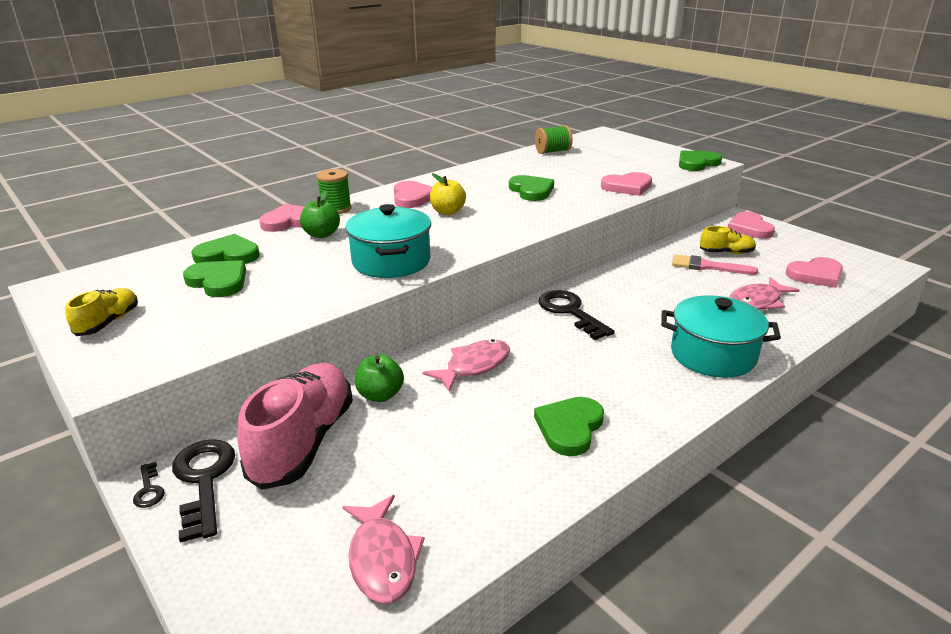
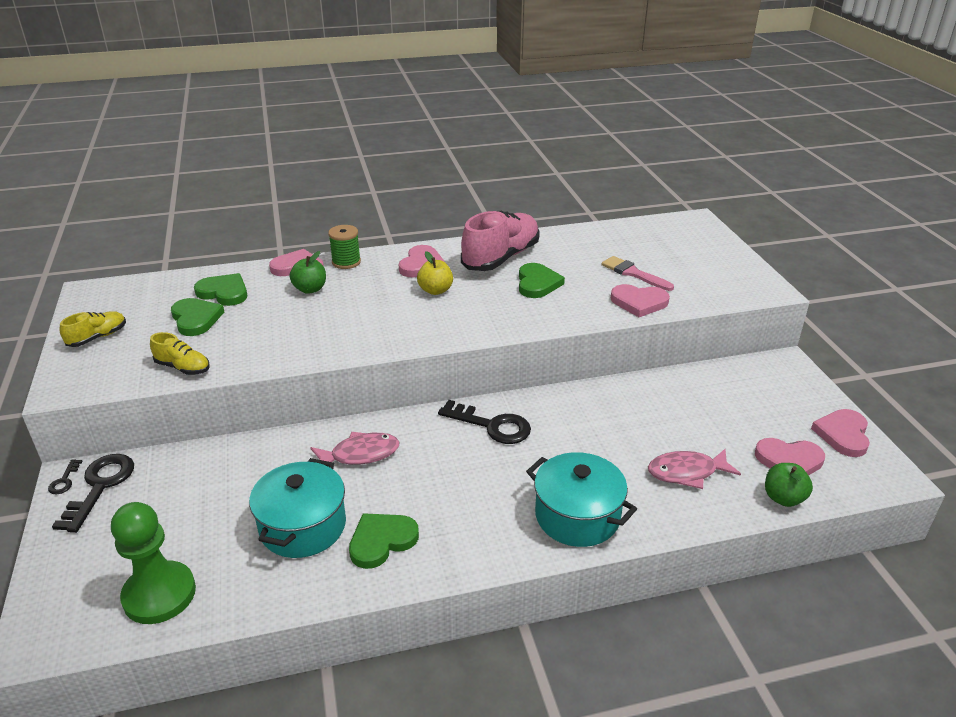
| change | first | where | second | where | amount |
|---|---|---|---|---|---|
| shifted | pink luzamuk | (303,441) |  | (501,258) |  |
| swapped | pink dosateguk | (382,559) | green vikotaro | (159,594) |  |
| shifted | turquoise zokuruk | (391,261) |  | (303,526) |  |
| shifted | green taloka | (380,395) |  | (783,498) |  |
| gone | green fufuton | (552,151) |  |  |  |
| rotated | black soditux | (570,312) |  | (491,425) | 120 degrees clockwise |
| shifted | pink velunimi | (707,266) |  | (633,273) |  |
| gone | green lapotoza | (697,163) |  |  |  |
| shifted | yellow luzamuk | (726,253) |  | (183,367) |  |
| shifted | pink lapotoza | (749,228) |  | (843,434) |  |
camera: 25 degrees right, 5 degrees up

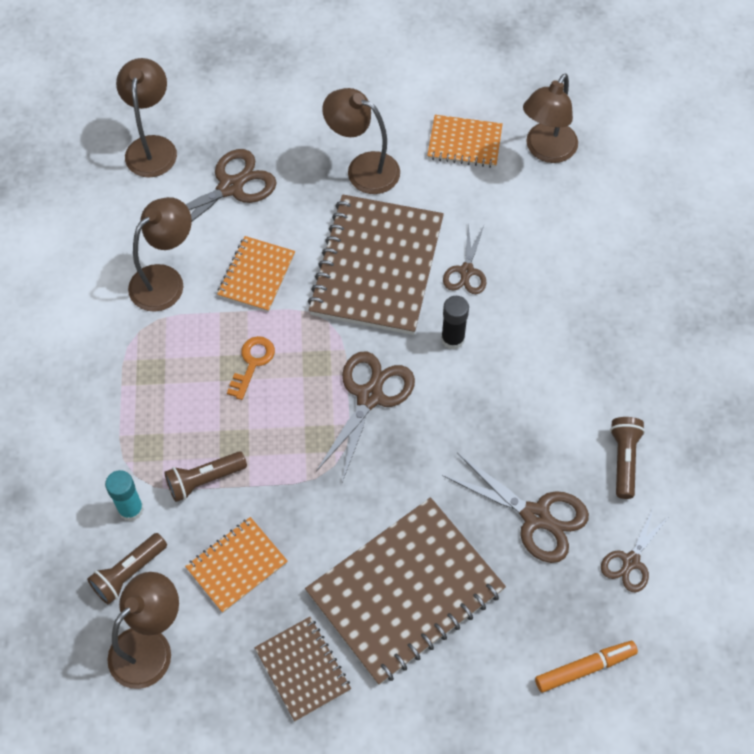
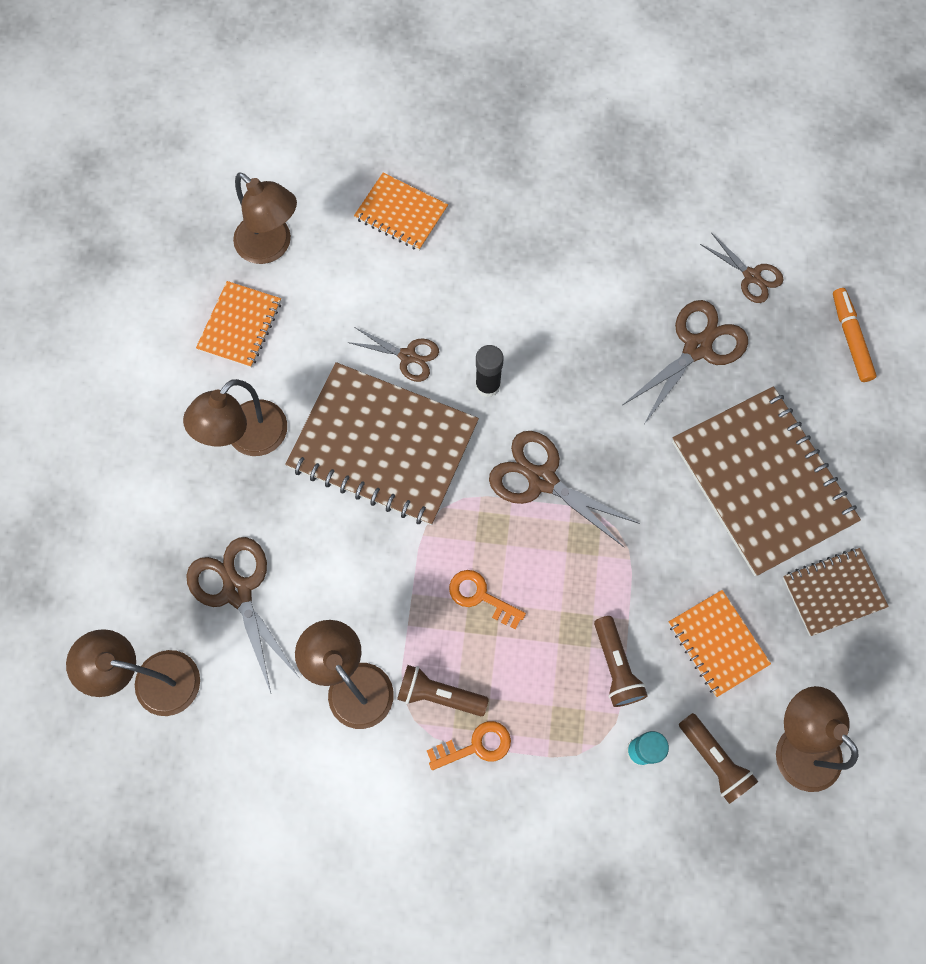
| change | first | where | second | where | amount |
|---|---|---|---|---|---|
| shifted | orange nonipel | (256,275) |  | (401,213) |  |
| shifted | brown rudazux | (624,460) |  | (439,694) |  |
| new |  |  | orange soditux | (476,746) |  |
camera: 80 degrees left, 10 degrees up

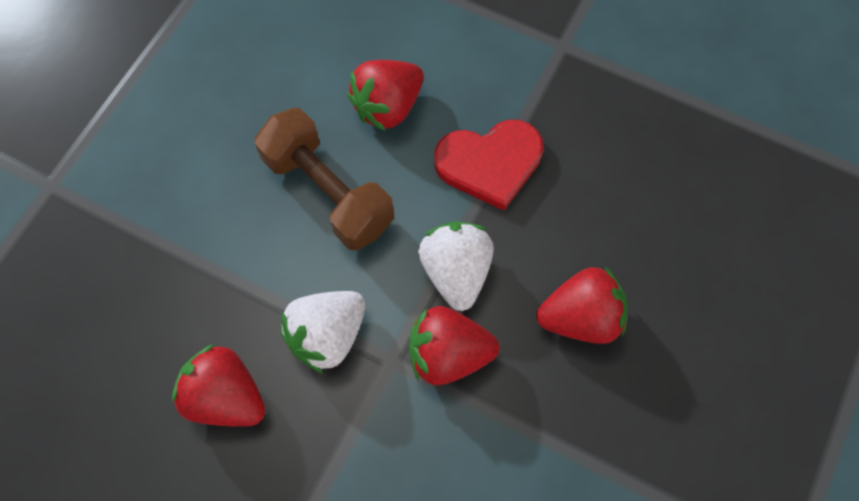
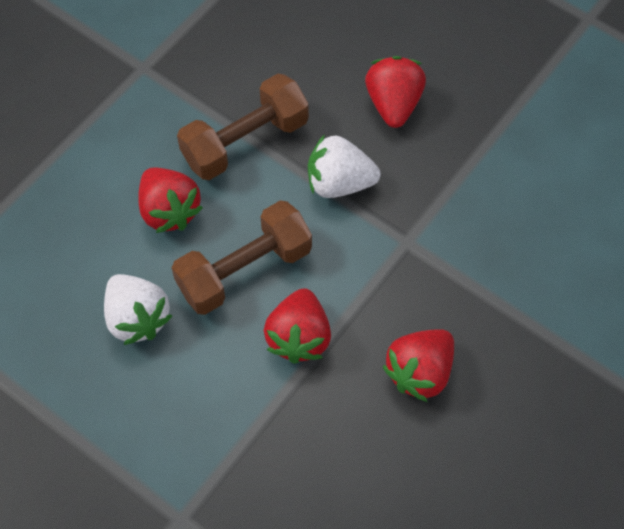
| change | first | where | second | where | amount |
|---|---|---|---|---|---|
| shifted | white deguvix | (327,336) |  | (137,318) |  |
| shifted | red deguvix | (448,354) |  | (299,337) |  |
| swapped | red lapotoza | (490,163) | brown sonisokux | (245,141) |  |
camera: 80 degrees left, 5 degrees down

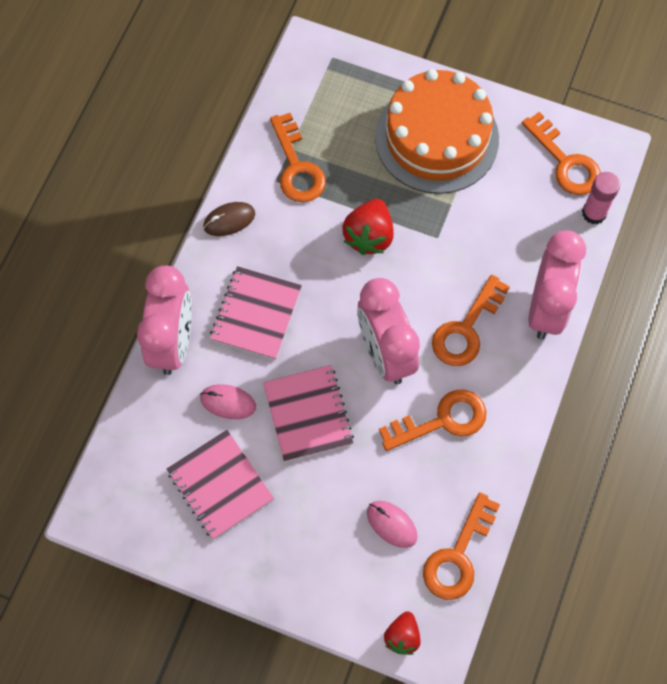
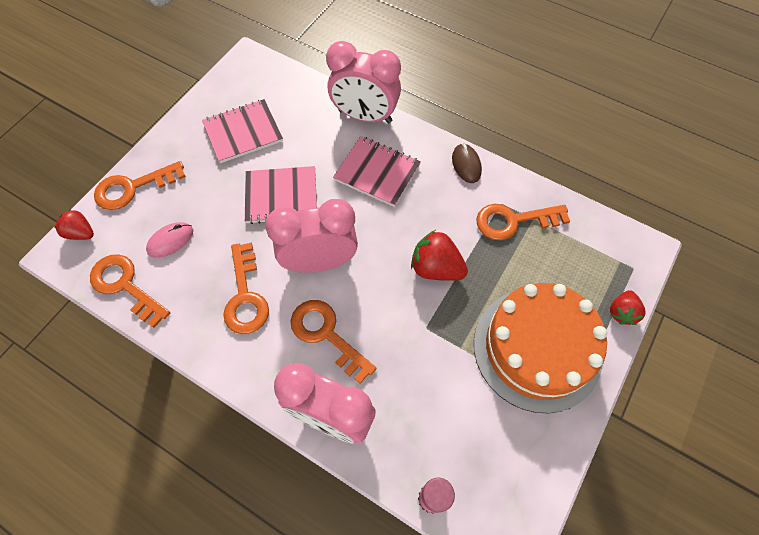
| change | first | where | second | where | amount |
|---|---|---|---|---|---|
| gone | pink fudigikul | (228,402) |  |  |  |
| shifted | orange soditux | (565,162) |  | (133,188) |  |
| new |  |  | red deguvix | (622,312) |  |
camera: 100 degrees right, 5 degrees down

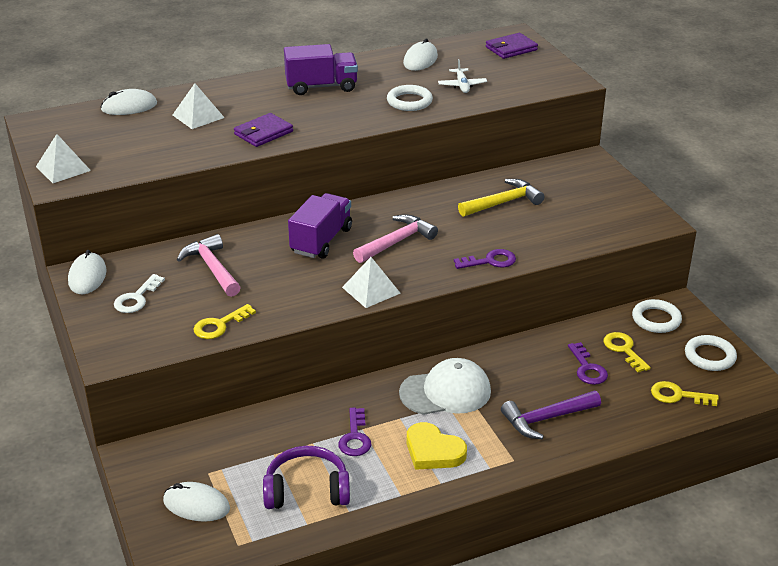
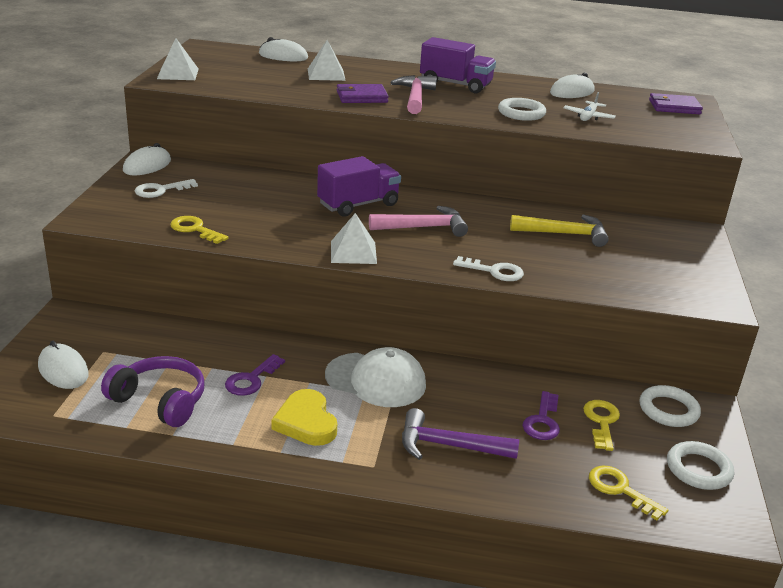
| change | first | where | second | where | amount |
|---|---|---|---|---|---|
| shifted | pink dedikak | (212,268) |  | (415,97) |  |
| rotated | yellow soditux | (219,325) |  | (195,229) | 45 degrees clockwise |
| repainted | purple soditux | (490,261) | white soditux | (494,271) |  |
camera: 30 degrees right, 5 degrees down

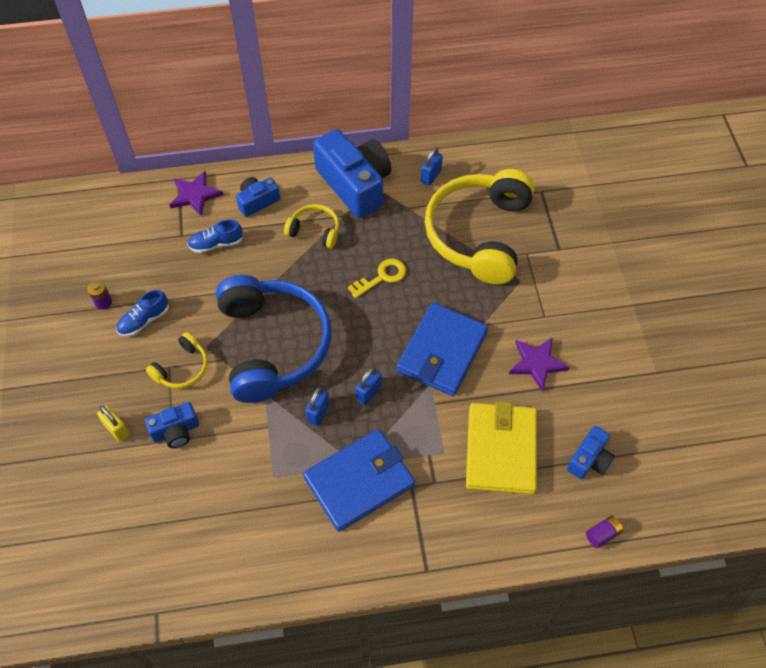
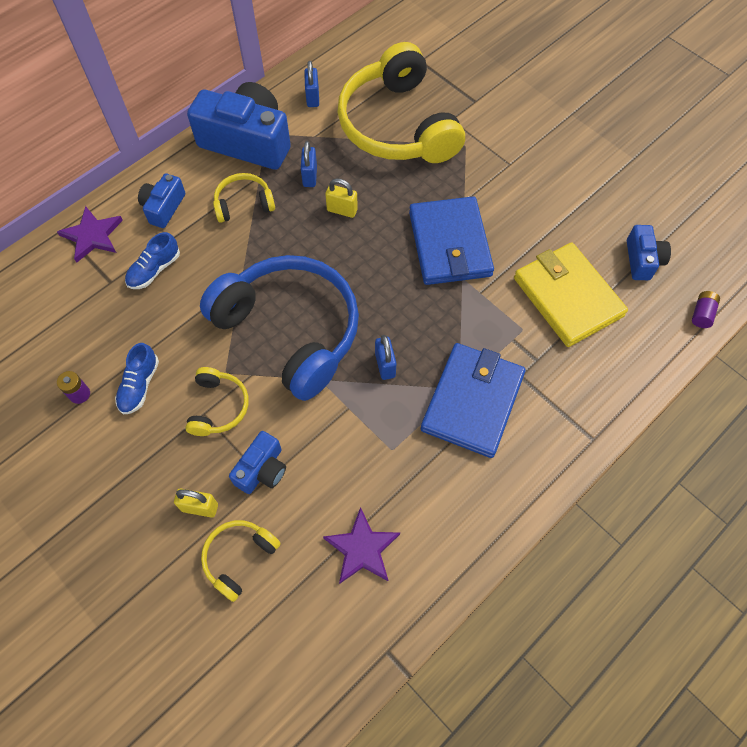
| change | first | where | second | where | amount |
|---|---|---|---|---|---|
| swapped | yellow soditux | (382,277) | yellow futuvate | (342,210) |  |
| shifted | blue futuvate | (368,393) |  | (310,176) |  |
| shifted | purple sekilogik | (537,363) |  | (362,549) |  |
| new |  |  | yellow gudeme | (239,558) |  |
camera: 35 degrees left, 5 degrees up

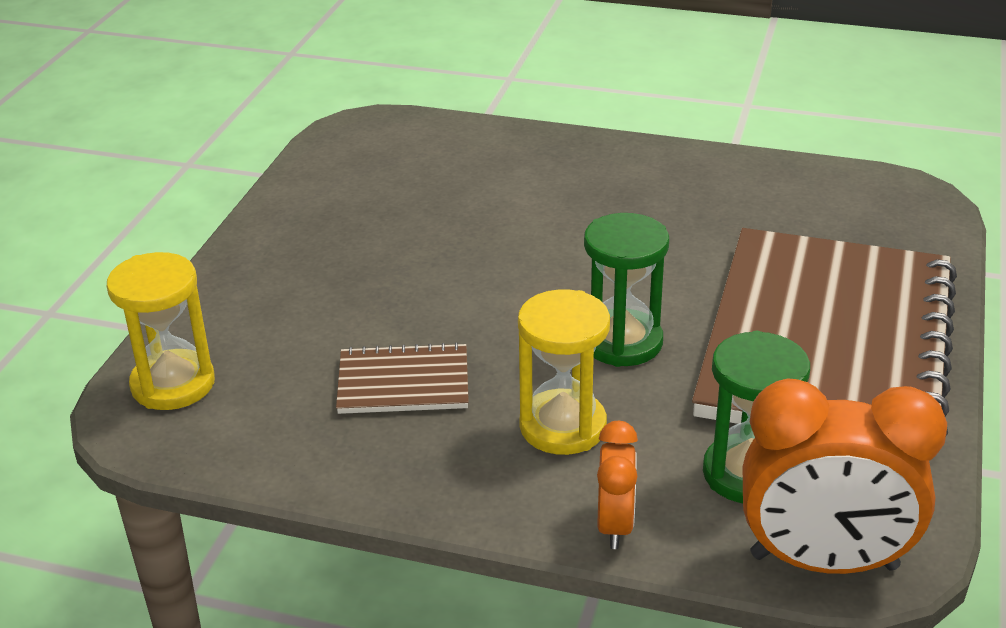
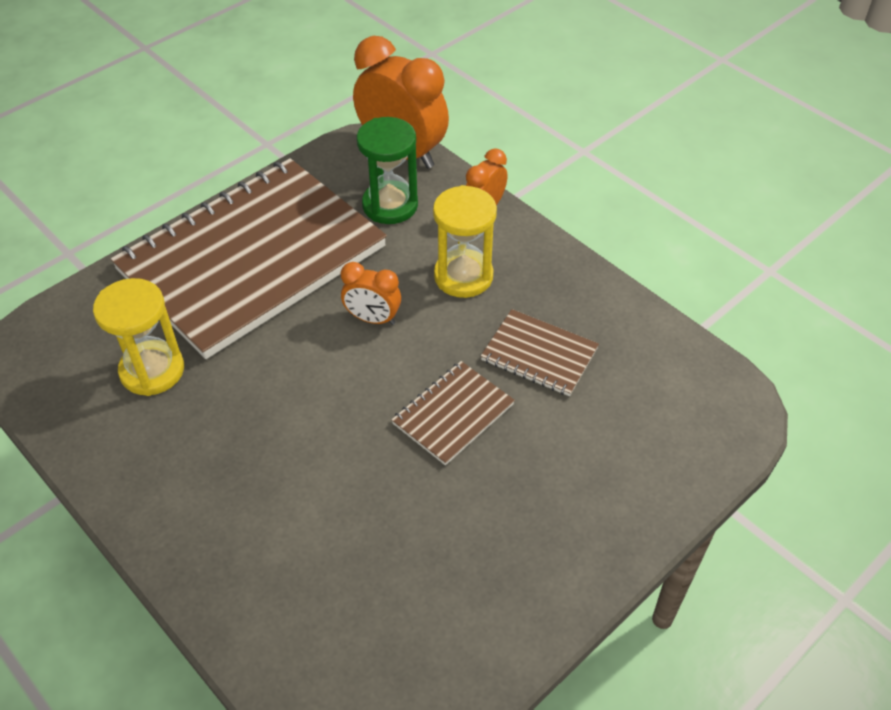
| change | first | where | second | where | amount |
|---|---|---|---|---|---|
| shifted | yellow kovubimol | (173,384) |  | (152,370) |  |
| swapped | green kovubimol | (622,342) | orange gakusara | (372,319) |  |
| new |  |  | brown nonipel | (453,414) |  |
camera: 150 degrees left, 15 degrees up

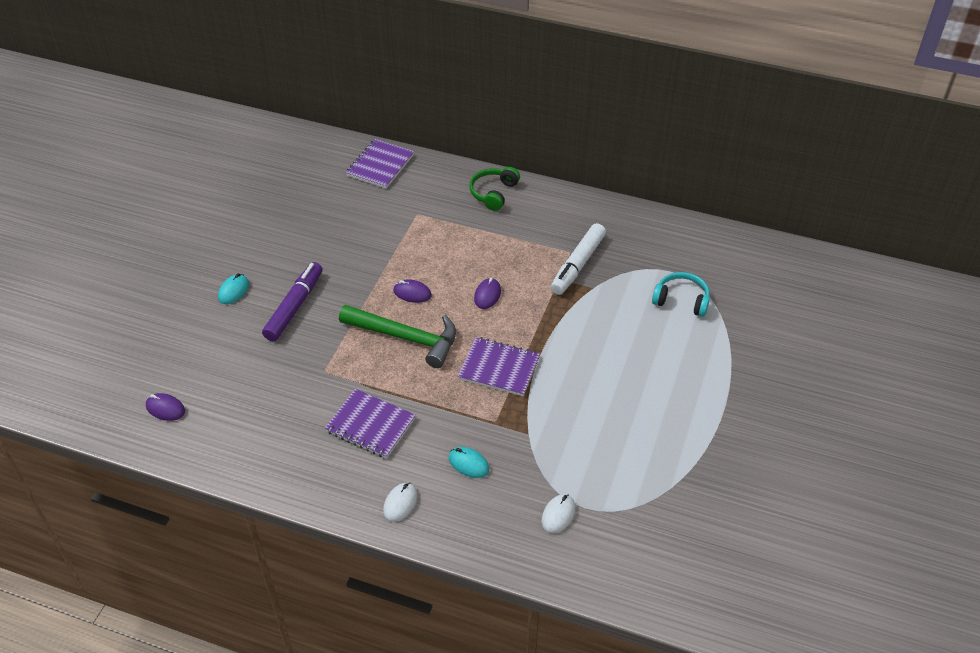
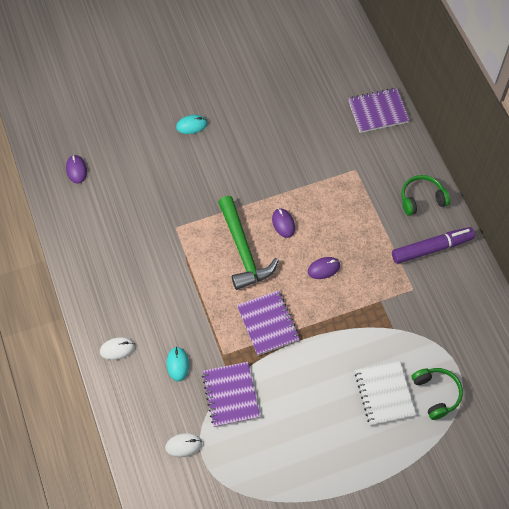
| change | first | where | second | where | amount |
|---|---|---|---|---|---|
| shifted | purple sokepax | (294,307) |  | (432,248) |  |
| shifted | purple nonipel | (370,425) |  | (231,395) |  |
| gone | white sokepax | (577,265) |  |  |  |
| repainted | turquoise gudeme | (681,300) | green gudeme | (436,394) |  |
| new |  |  | white nonipel | (384,393) |  |
camera: 50 degrees right, 15 degrees up

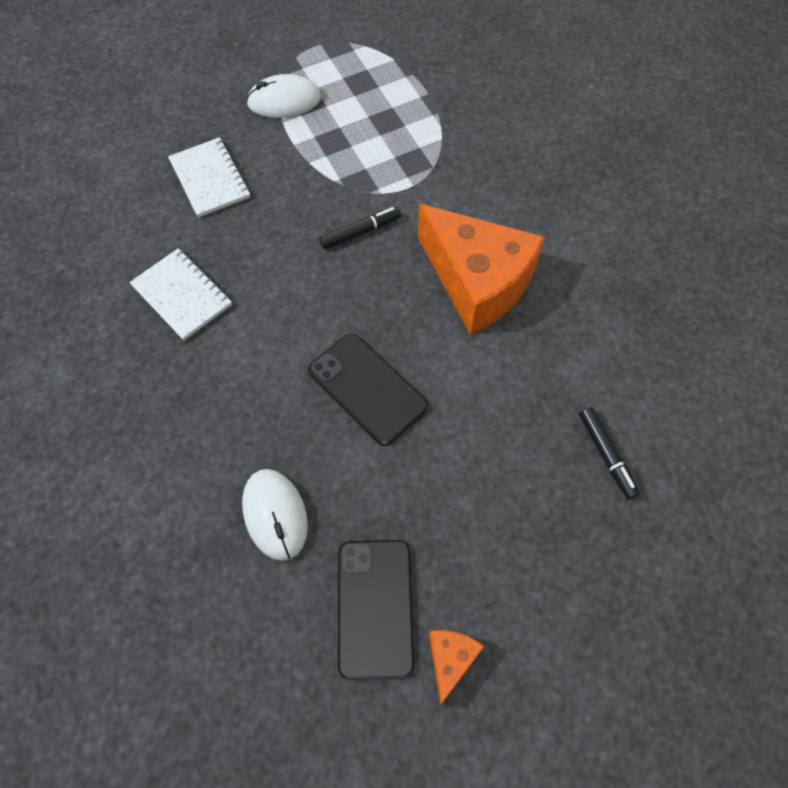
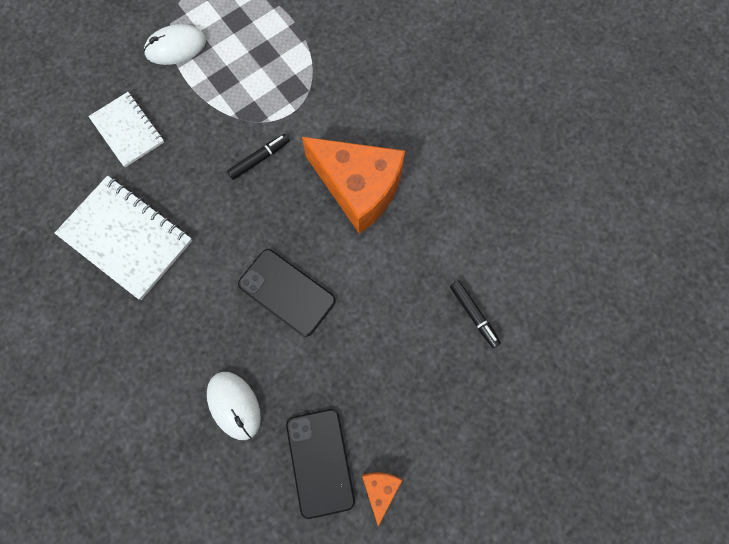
| change | first | where | second | where | amount |
|---|---|---|---|---|---|
| scaled | white nonipel | (182,295) |  | (126,238) | x1.58 |
camera: 10 degrees left, 10 degrees up

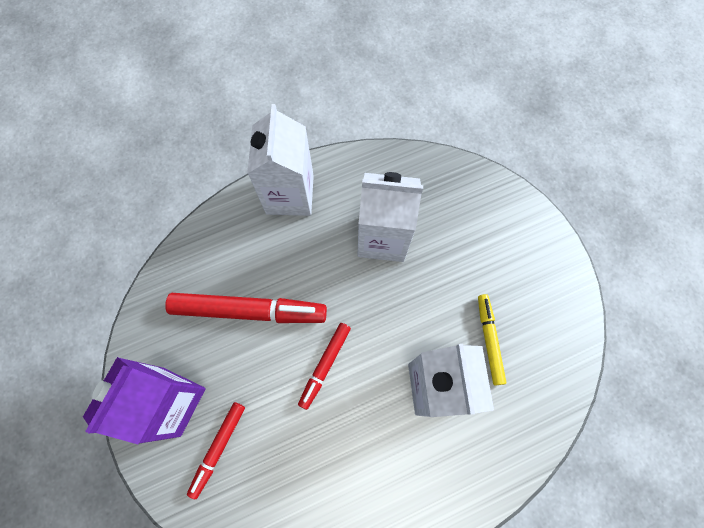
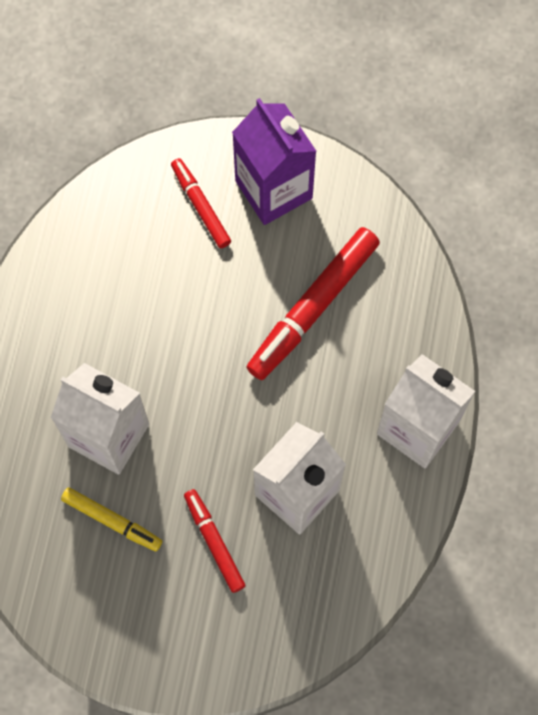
| change | first | where | second | where | amount |
|---|---|---|---|---|---|
| shifted | red sokepax | (325,365) |  | (214,542) |  |
camera: 125 degrees right, 0 degrees up

